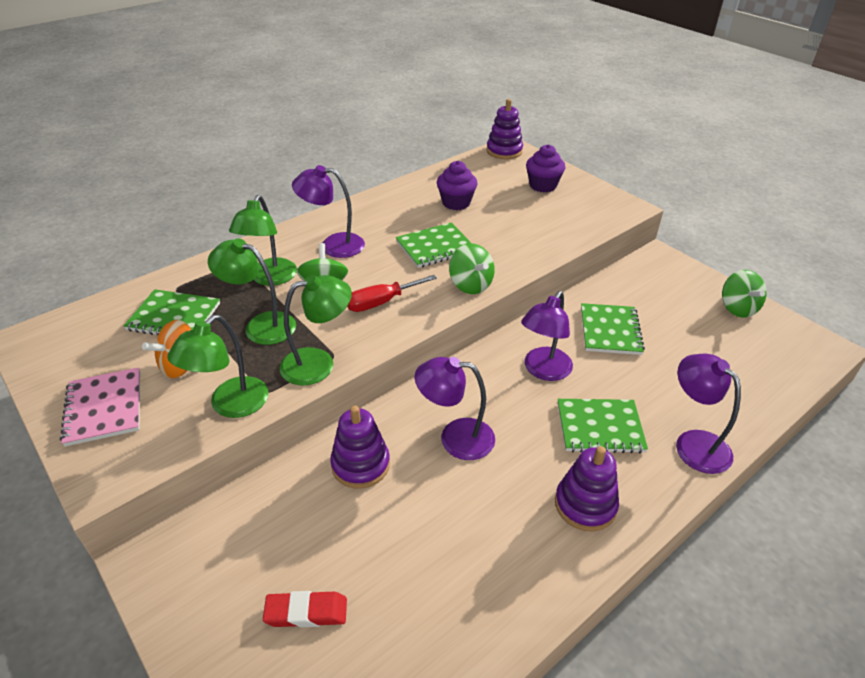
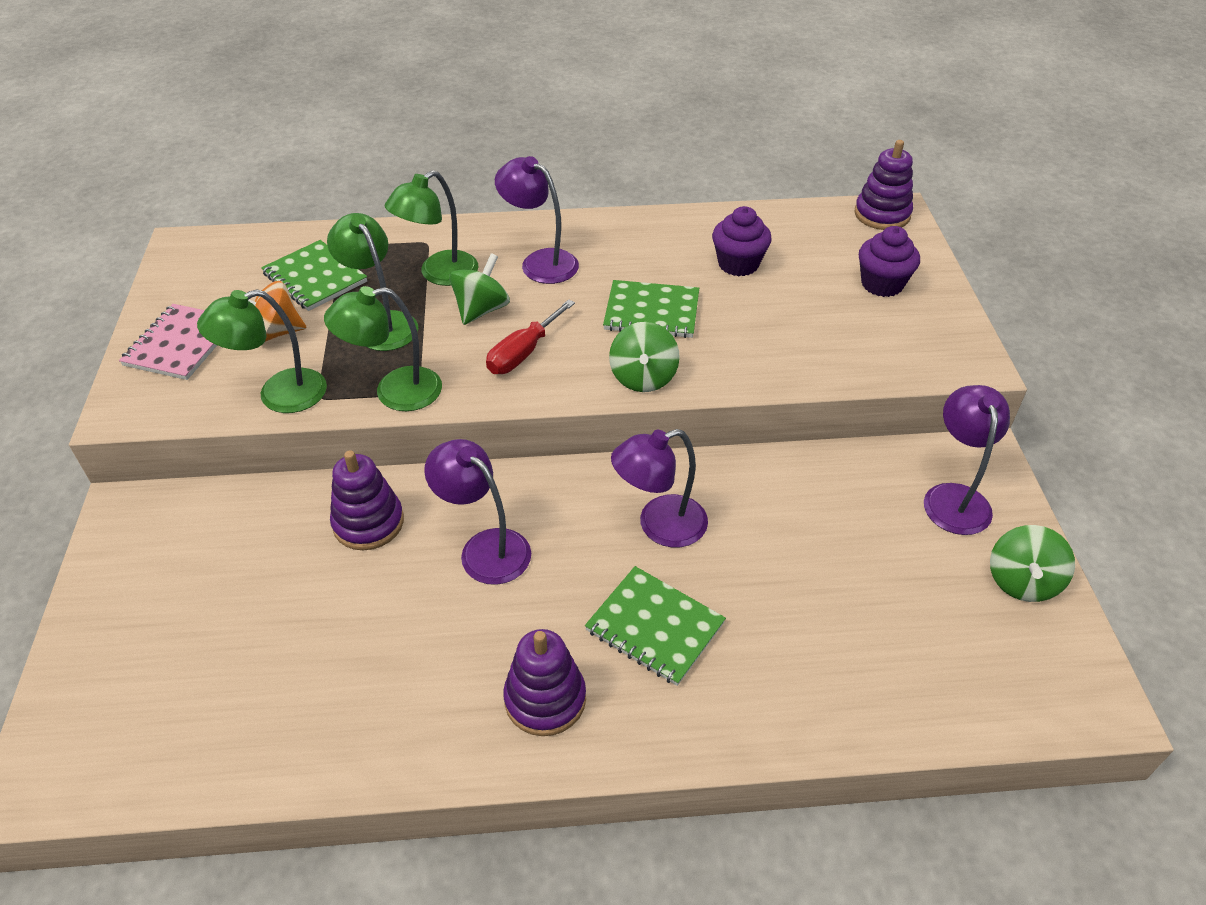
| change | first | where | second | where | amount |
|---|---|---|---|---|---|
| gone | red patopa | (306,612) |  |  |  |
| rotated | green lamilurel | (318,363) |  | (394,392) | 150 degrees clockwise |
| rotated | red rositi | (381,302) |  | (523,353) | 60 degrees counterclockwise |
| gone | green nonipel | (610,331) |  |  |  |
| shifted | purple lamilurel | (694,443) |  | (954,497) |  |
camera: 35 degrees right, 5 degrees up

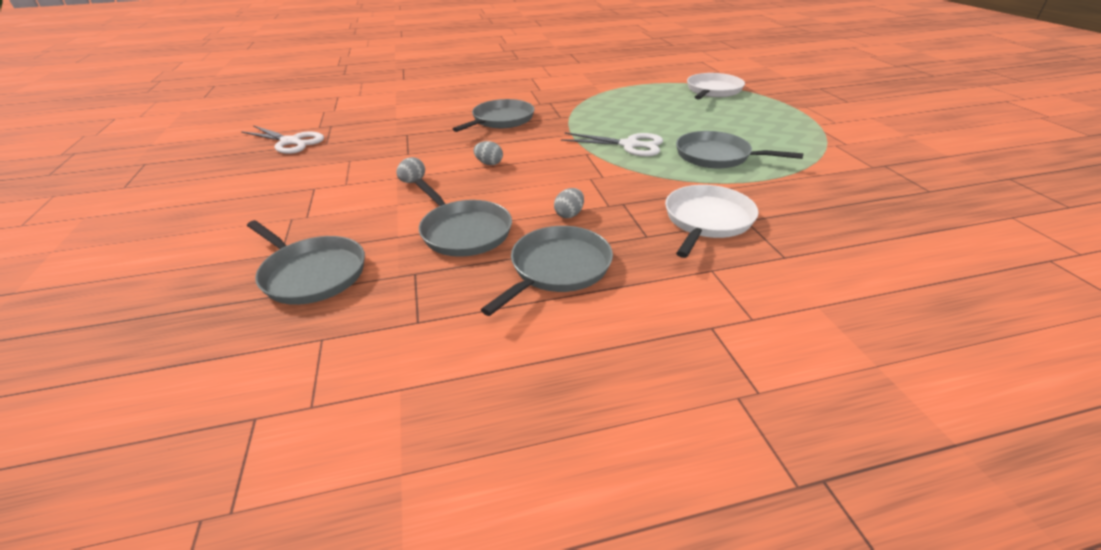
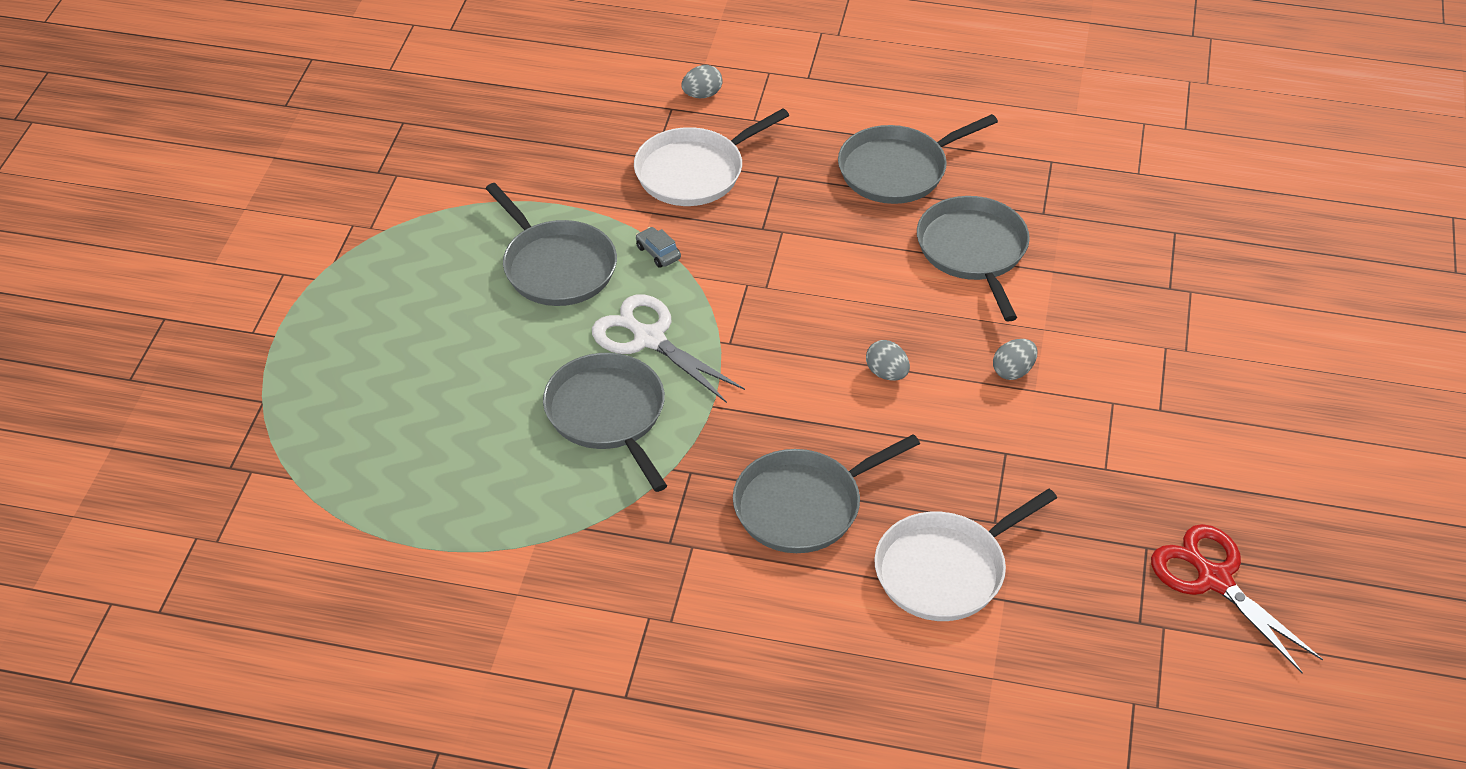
| change | first | where | second | where | amount |
|---|---|---|---|---|---|
| repainted | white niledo | (290,142) | red niledo | (1214,580) |  |
| shifted | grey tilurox | (312,273) |  | (608,415) |  |
| shifted | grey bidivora | (569,214) |  | (702,95) |  |
| shifted | white tilurox | (713,91) |  | (945,570) |  |
| new |  |  | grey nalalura | (658,253) |  |
camera: 155 degrees left, 10 degrees up

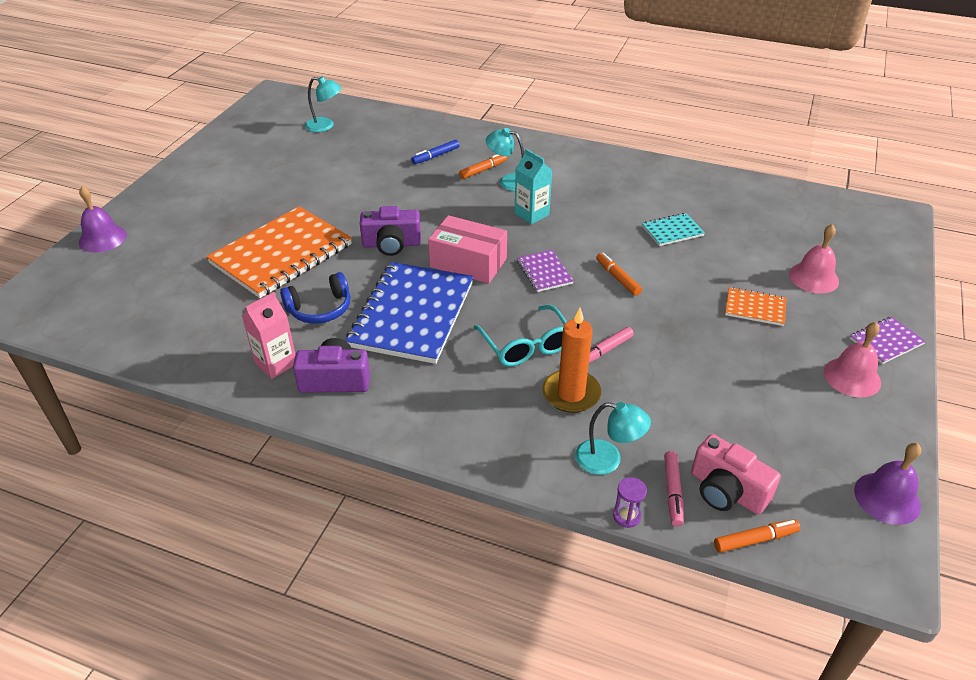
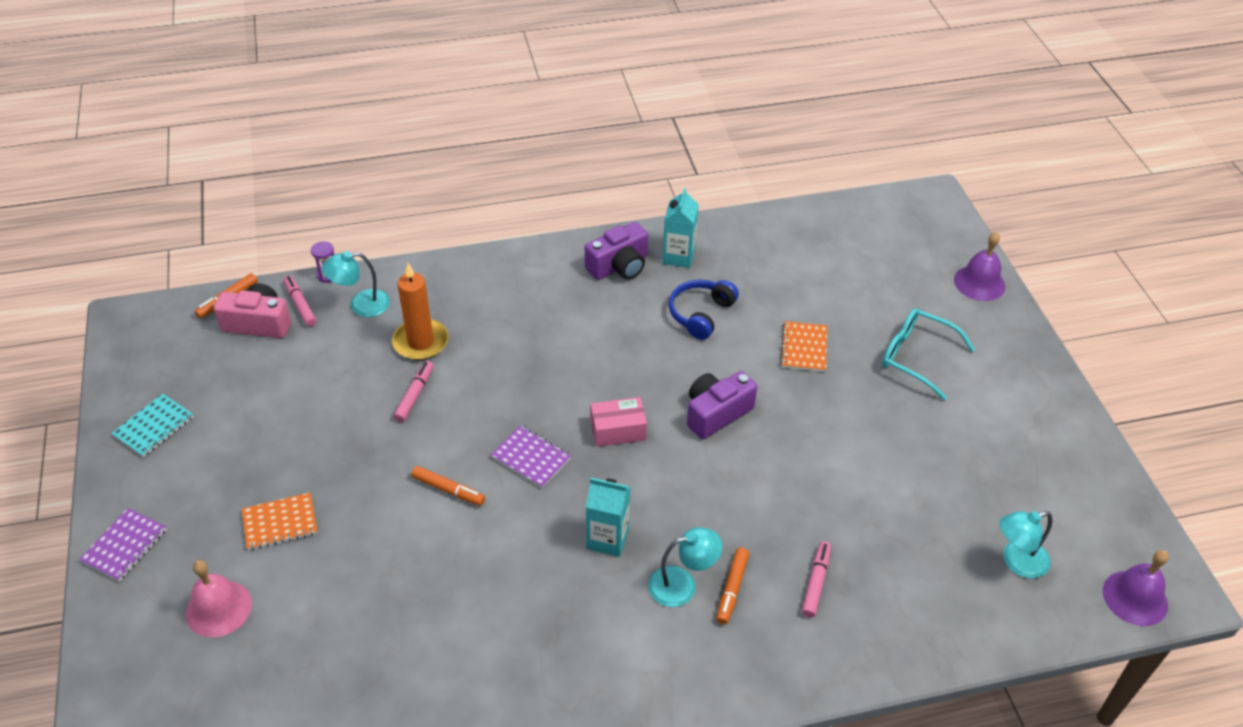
| change | first | where | second | where | amount |
|---|---|---|---|---|---|
| scaled | orange nonipel | (281,254) |  | (804,348) | x0.45 |
| repainted | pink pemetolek | (276,363) | turquoise pemetolek | (678,256) |  |
| gone | blue nonipel | (412,314) |  |  |  |
| repainted | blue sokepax | (435,156) | pink sokepax | (816,582) |  |
| scaled | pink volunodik | (468,263) |  | (618,430) | x0.65 |
| shifted | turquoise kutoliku | (526,346) |  | (916,357) |  |
| shifted | turquoise nonipel | (672,231) |  | (154,426) |  |
| gone | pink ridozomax | (852,377) |  |  |  |
| shifted | purple ridozomax | (887,498) |  | (1135,598) |  |
camera: 145 degrees right, 5 degrees up

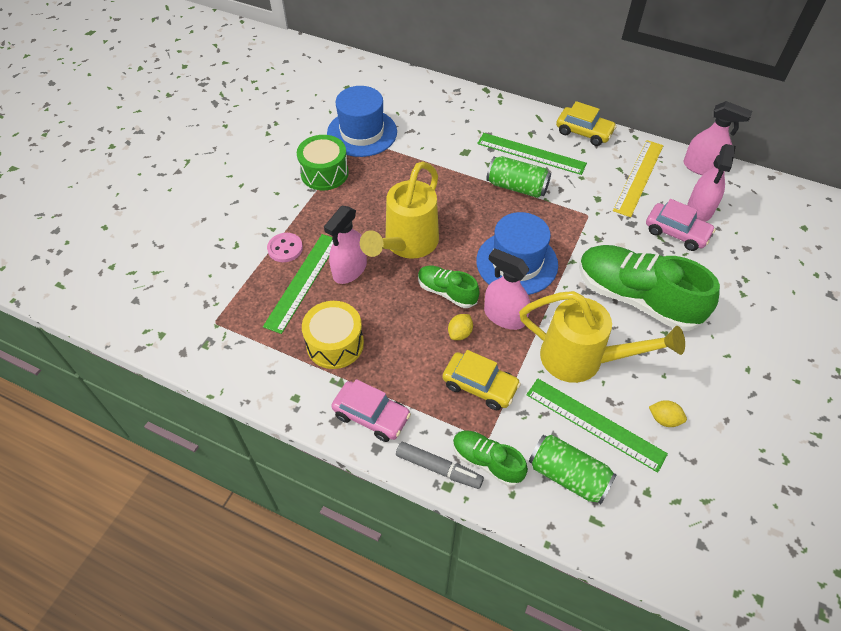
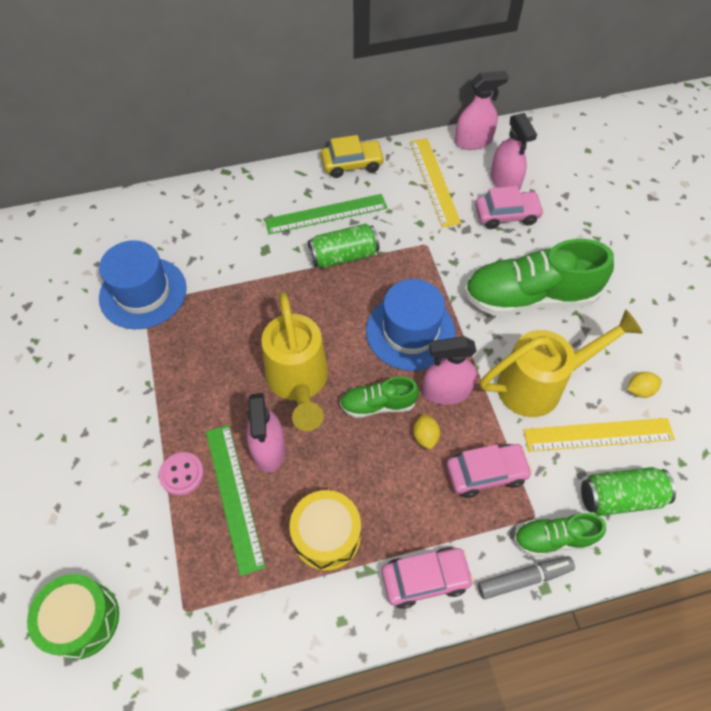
| change | first | where | second | where | amount |
|---|---|---|---|---|---|
| shifted | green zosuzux | (324,173) |  | (82,620) |  |
| repainted | yellow nalalura | (480,386) | pink nalalura | (486,473) |  |
| repainted | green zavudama | (595,423) | yellow zavudama | (598,434) |  |
camera: 40 degrees left, 5 degrees up

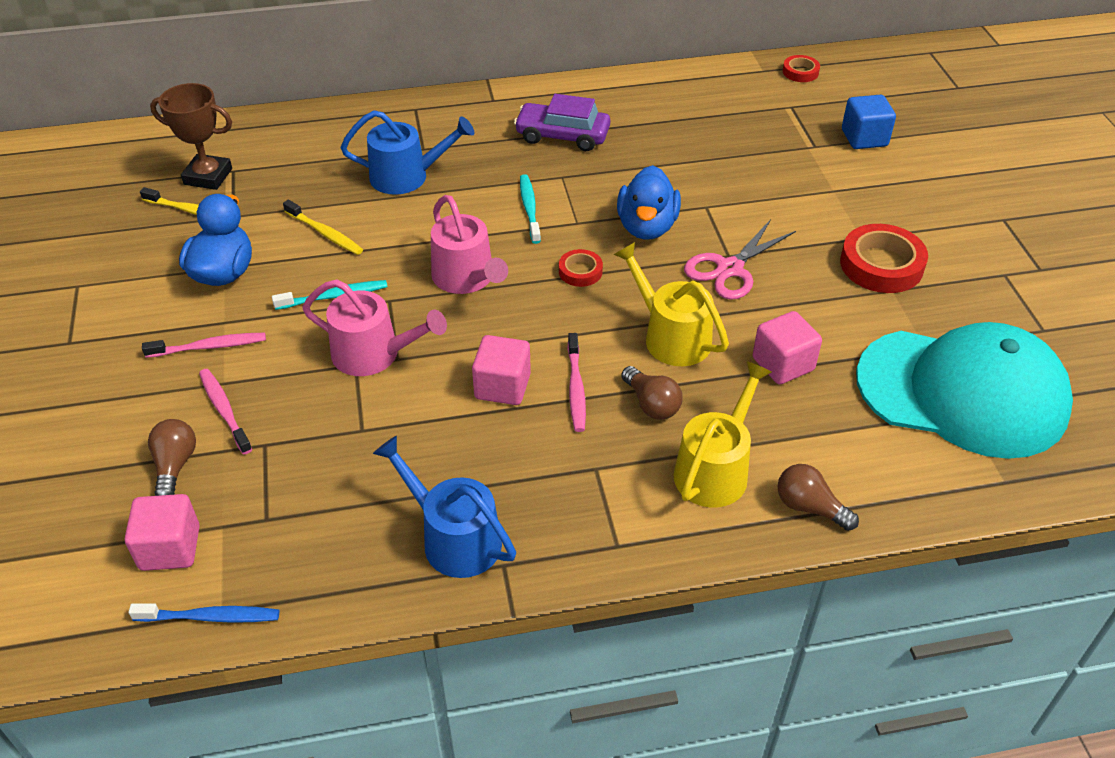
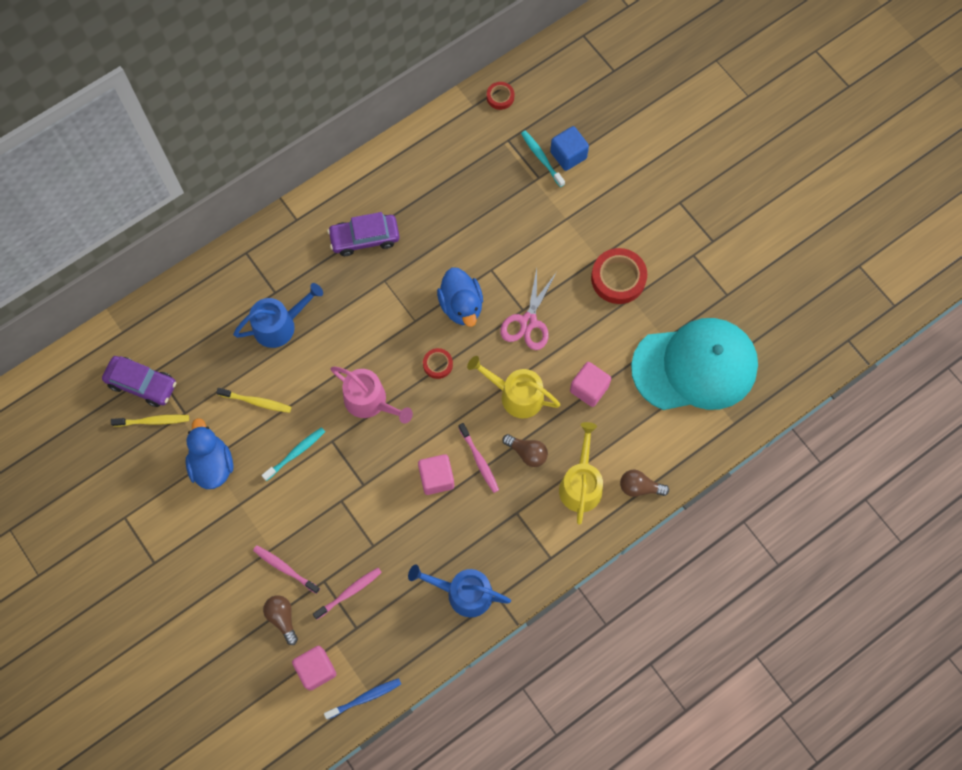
| change | first | where | second | where | amount |
|---|---|---|---|---|---|
| shifted | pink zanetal | (209,347) |  | (349,592) |  |
| swapped | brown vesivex | (208,176) | purple nalalura | (142,384) |  |
| gone | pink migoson | (373,354) |  |  |  |
| shifted | turquoise zanetal | (529,208) |  | (541,158) |  |
camera: 25 degrees left, 25 degrees up

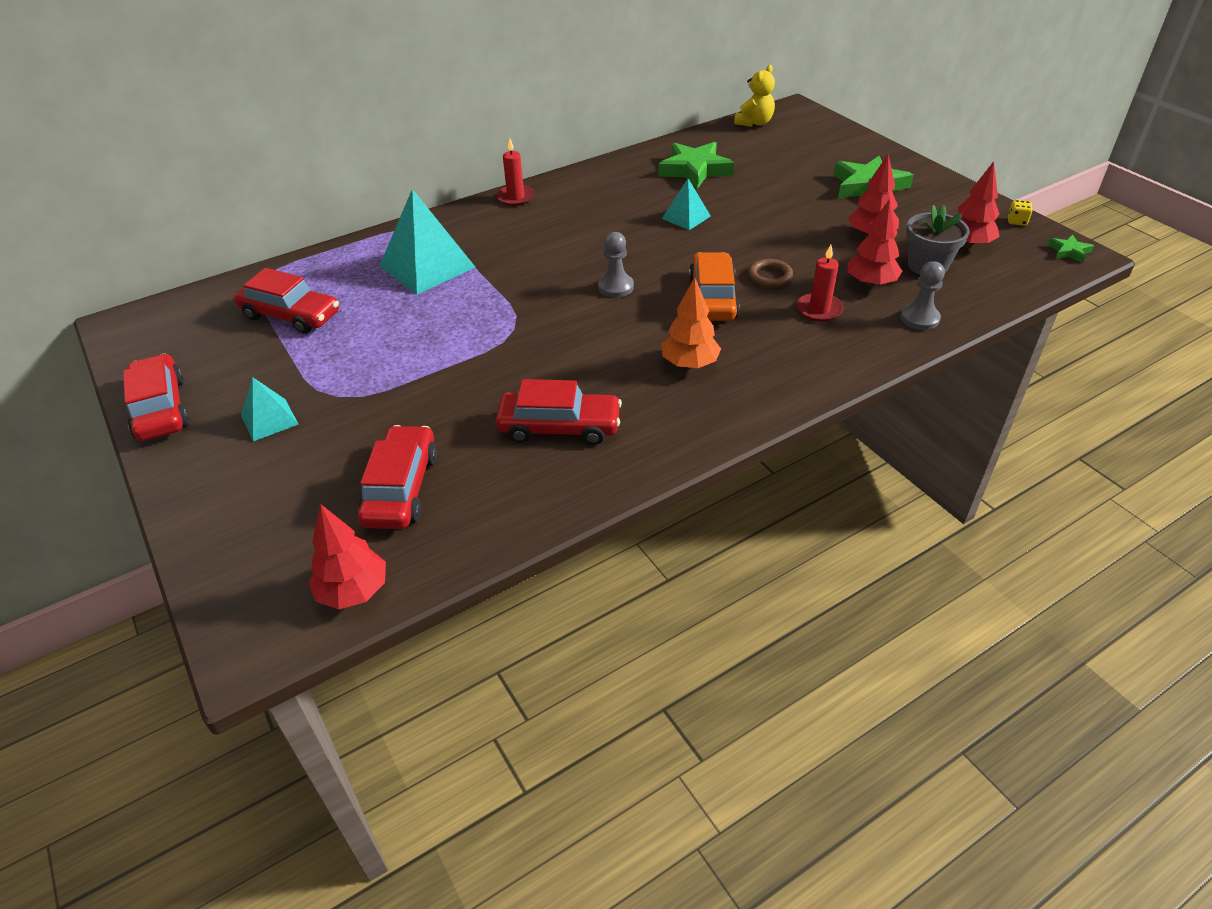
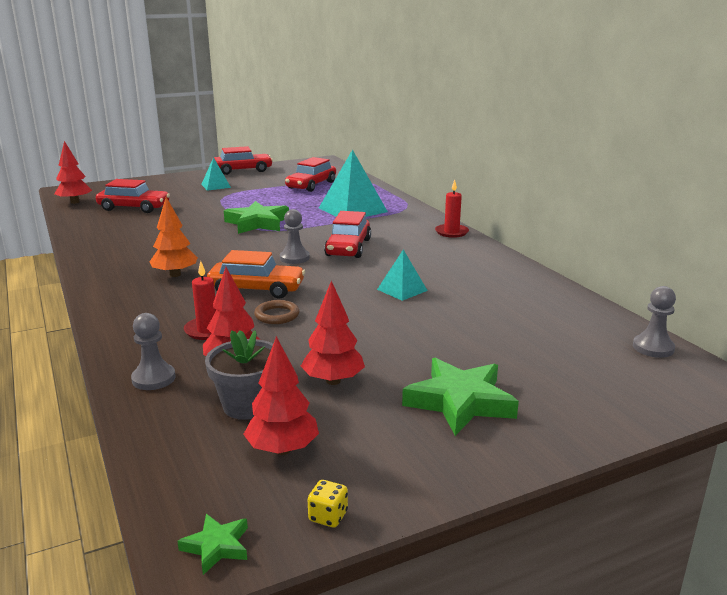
| change | first | where | second | where | amount |
|---|---|---|---|---|---|
| shifted | red nalalura | (559,427) |  | (348,247) |  |
| shifted | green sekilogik | (694,170) |  | (257,223) |  |
| swapped | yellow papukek | (754,123) | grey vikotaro | (653,348) |  |
camera: 95 degrees right, 20 degrees down

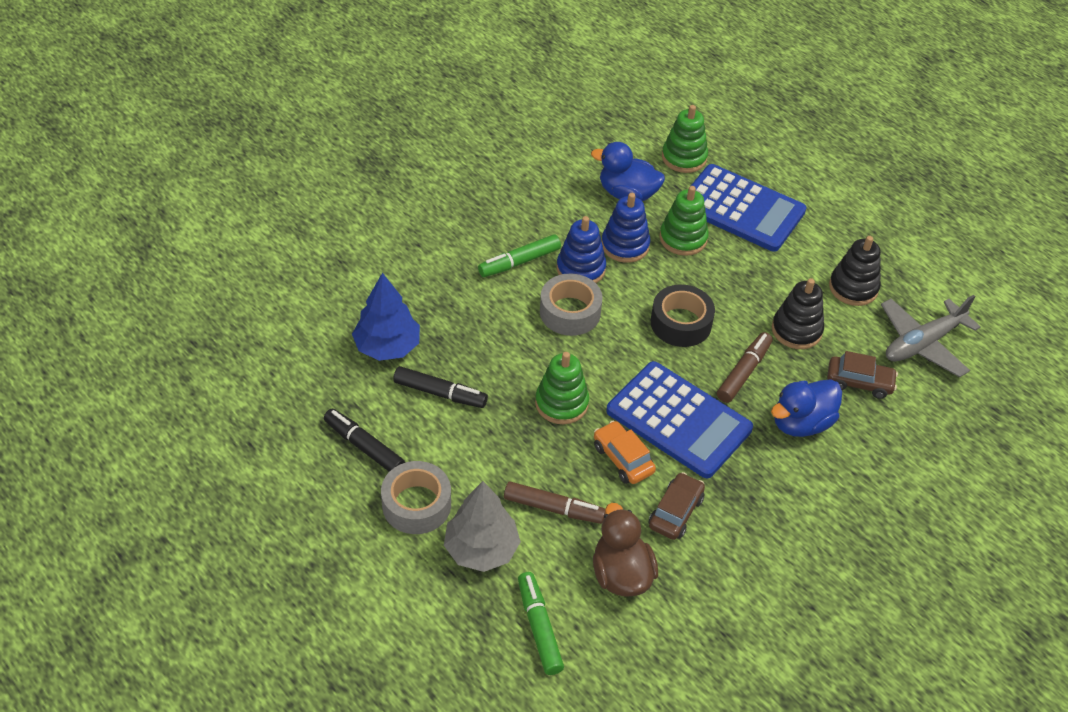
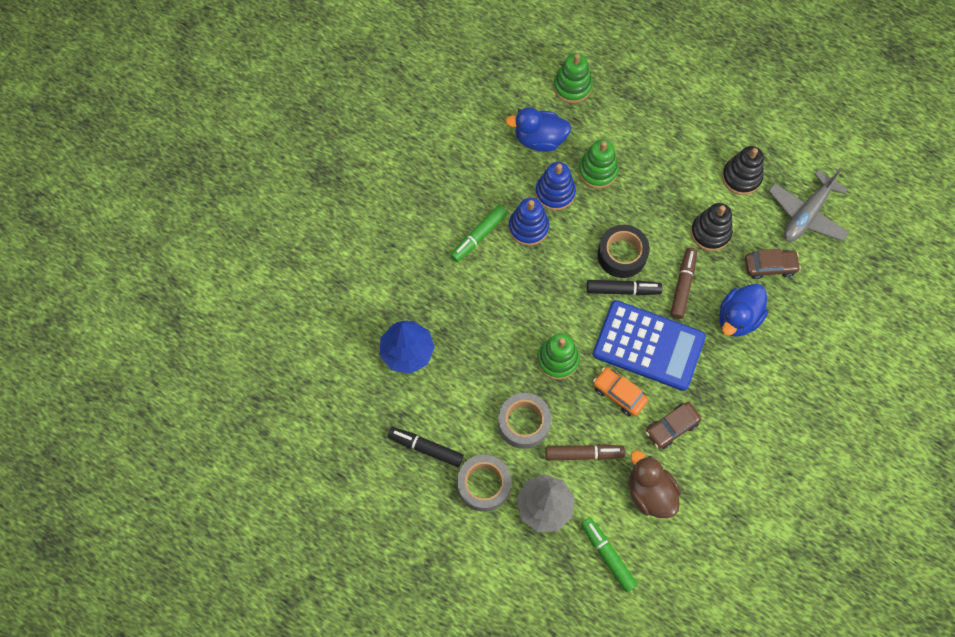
| change | first | where | second | where | amount |
|---|---|---|---|---|---|
| shifted | black sokepax | (440,393) |  | (623,290) |  |
| shifted | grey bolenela | (570,312) |  | (523,423) |  |
| rotated | brown nalalura | (675,512) |  | (671,427) | 135 degrees counterclockwise |
| gone | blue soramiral | (741,209) |  |  |  |
camera: 15 degrees left, 20 degrees up

